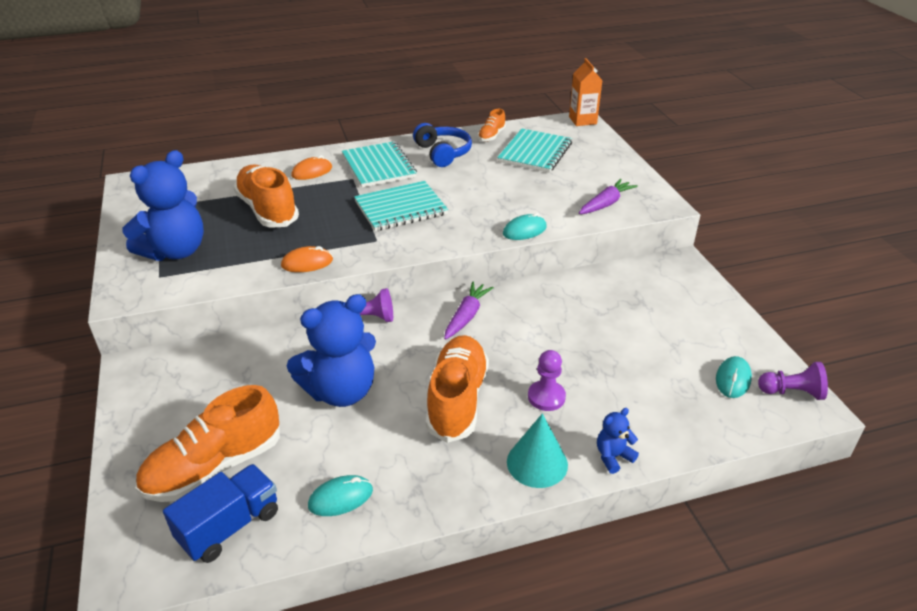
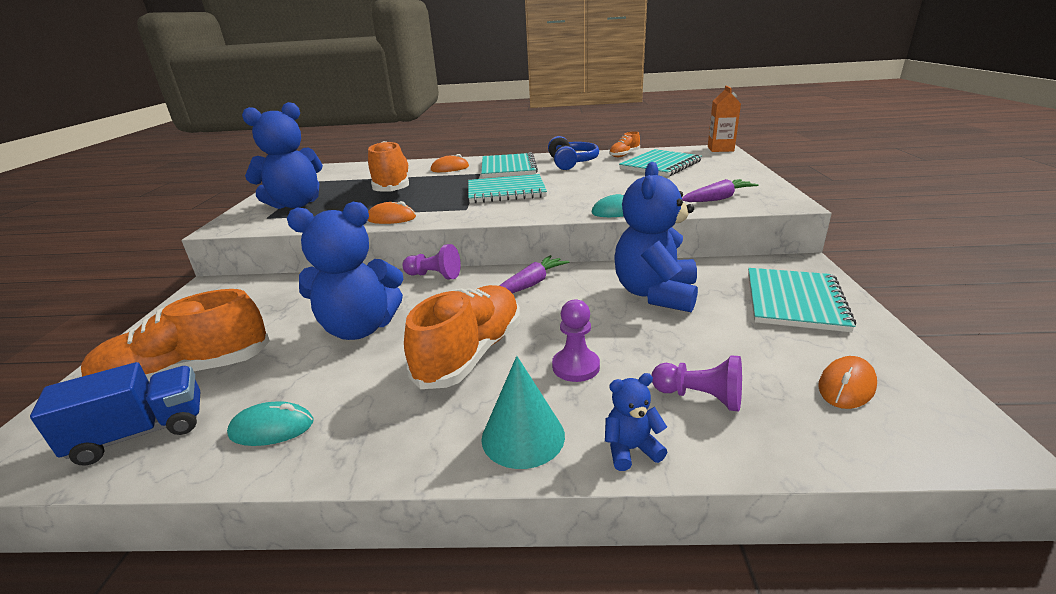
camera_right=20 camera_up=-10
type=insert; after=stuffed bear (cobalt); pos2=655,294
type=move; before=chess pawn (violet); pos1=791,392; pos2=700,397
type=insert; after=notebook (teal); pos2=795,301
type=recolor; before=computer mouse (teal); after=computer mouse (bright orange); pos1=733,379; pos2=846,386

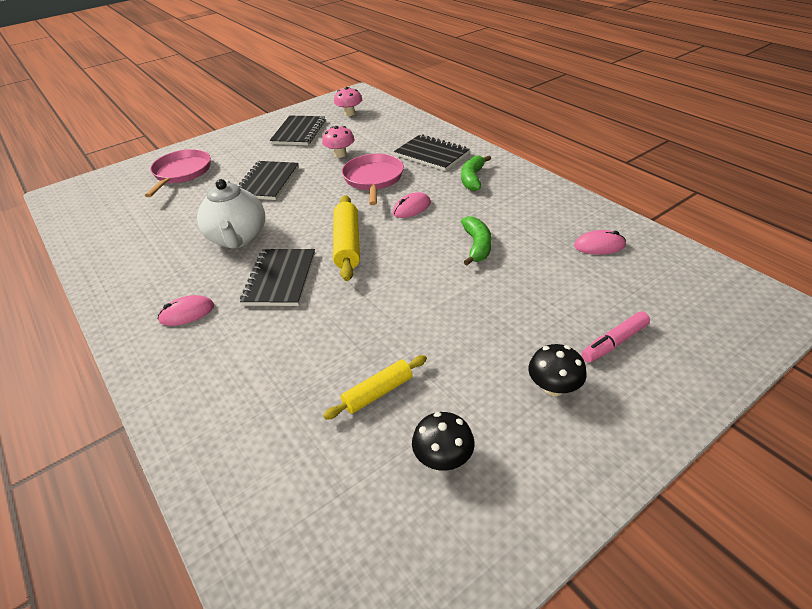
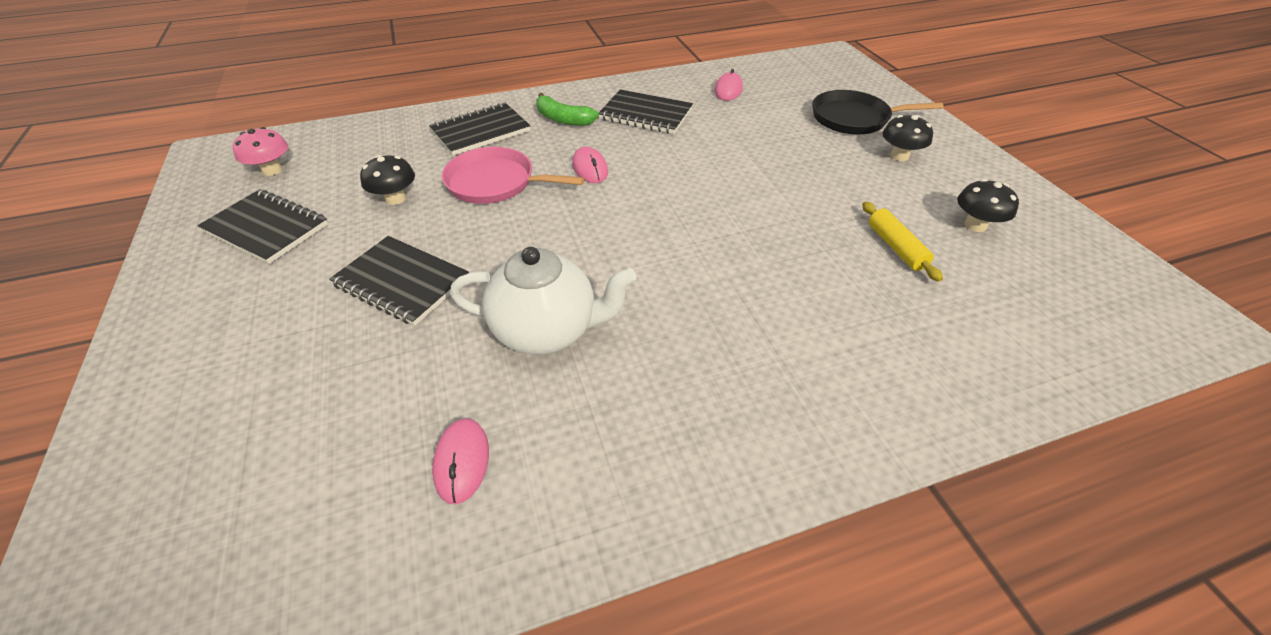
camera_right=-75 camera_up=5
type=recolor; before=fungus (rose-pink); after=fungus (jet-black); pos1=340,154; pos2=395,199
type=move; before=computer mouse (rose-pink); pos1=187,313; pos2=462,461
type=move; before=notebook (jet-black); pos1=280,279; pos2=645,114
type=replace; before=marker pen (rose-pink); after=skillet (jet-black); pos1=614,342; pos2=853,118
type=delete; before=skillet (rose-pink); pos1=181,173
type=delete; before=pastry roller (golden); pos1=347,244
type=delete; before=banana (emerald); pos1=477,246

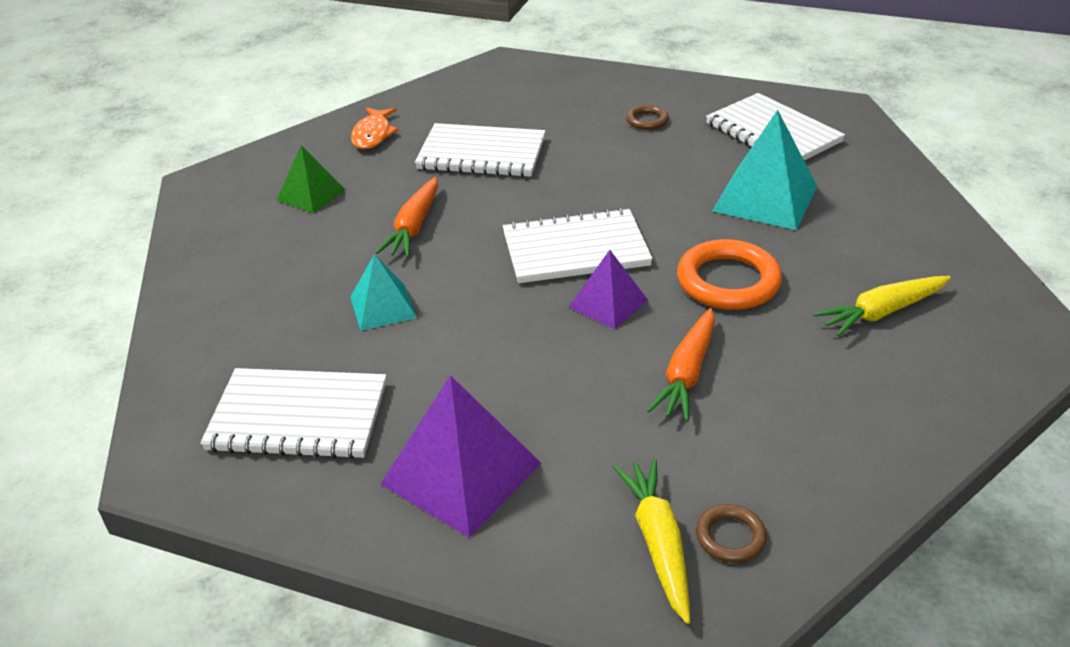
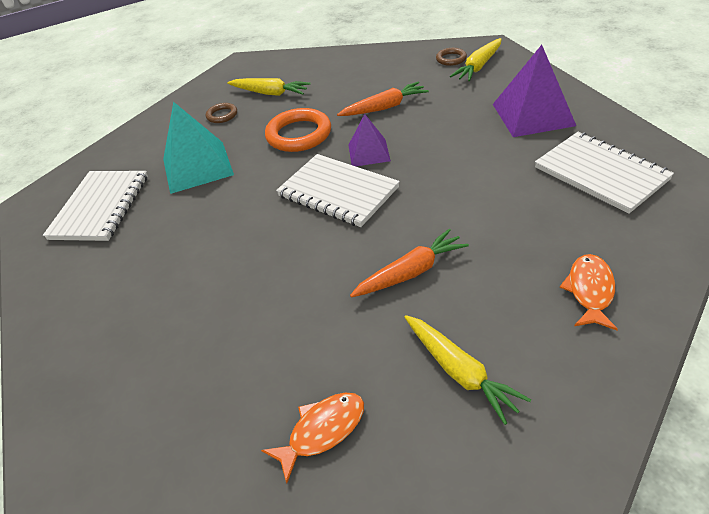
camera_right=-130 camera_up=5
type=move; before=ring (dark brown); pos1=647,120; pos2=222,115
type=replace; before=pyramid shape (emerald); after=root vegetable (golden); pos1=311,194; pos2=459,371
type=insert; after=toy fish (bright orange); pos2=589,291
type=delete; before=pyramid shape (teal); pos1=383,307
type=delete; before=notebook (white); pos1=481,154

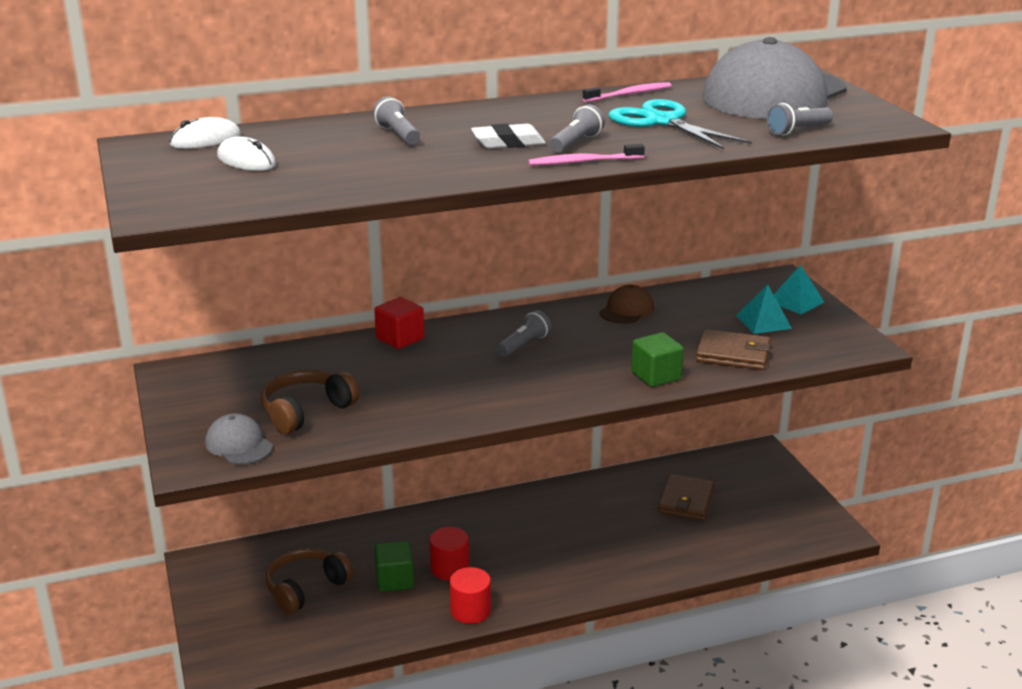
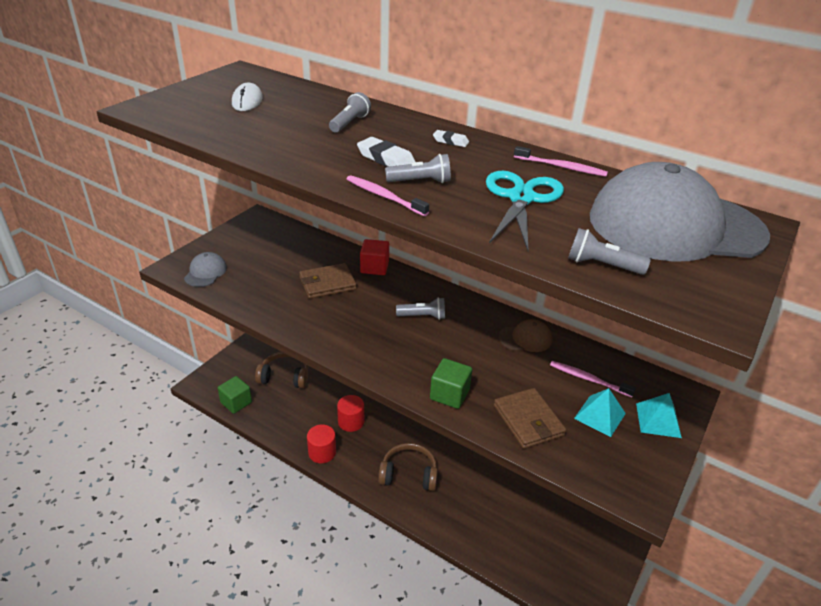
camera_right=50 camera_up=10
type=move; before=cube (emerald); pos1=394,580; pos2=236,402
type=move; before=card wallet (dark brown); pos1=686,500; pos2=327,283
type=move; before=headphones (dark brown); pos1=306,411; pos2=408,474
type=insert; after=gum eraser (white); pos2=450,141
type=insert; after=tooth brush (rose-pink); pos2=588,379
type=delete; before=computer mouse (white); pos1=206,140

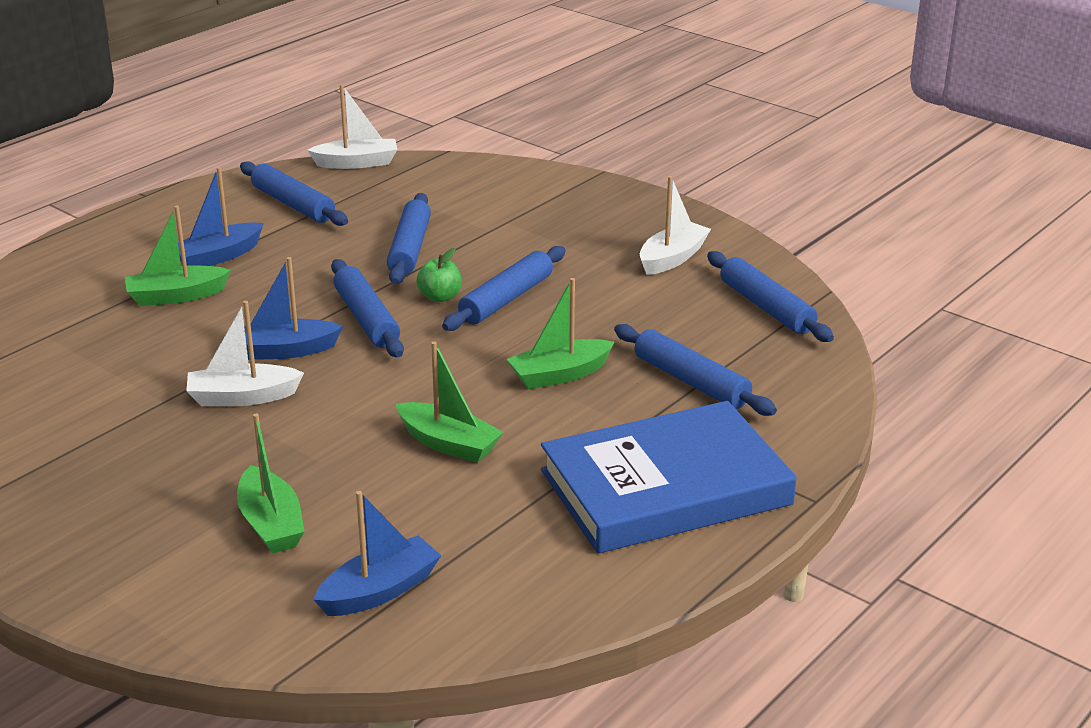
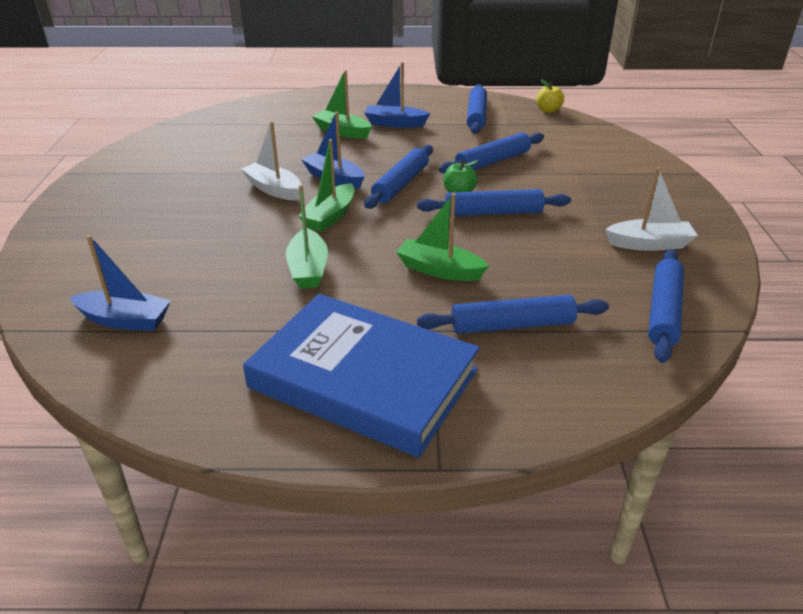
camera_right=50 camera_up=5
type=move; before=sailboat (emerald); pos1=271,524; pos2=330,216
type=rotate; before=pastry roller (cobalt); pos1=690,381; pos2=512,325; turn=75
type=replace; before=sailboat (white); after=apple fruit (golden); pos1=357,163; pos2=548,110

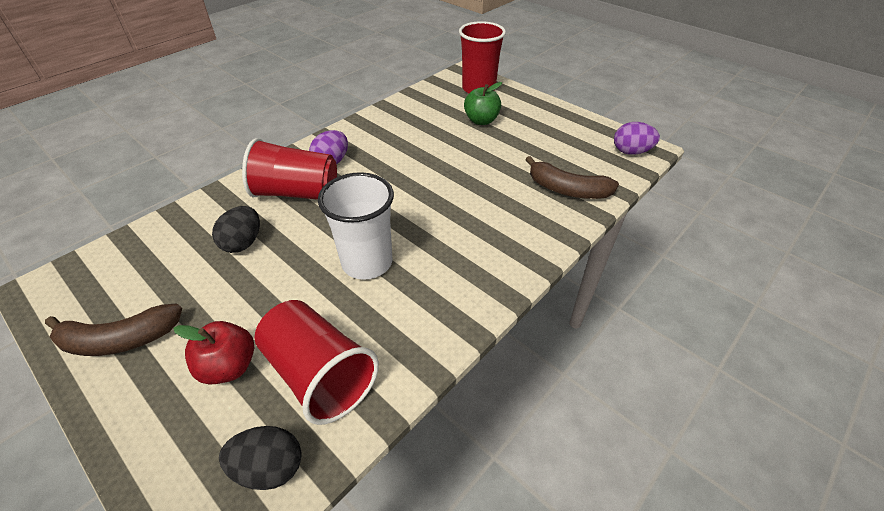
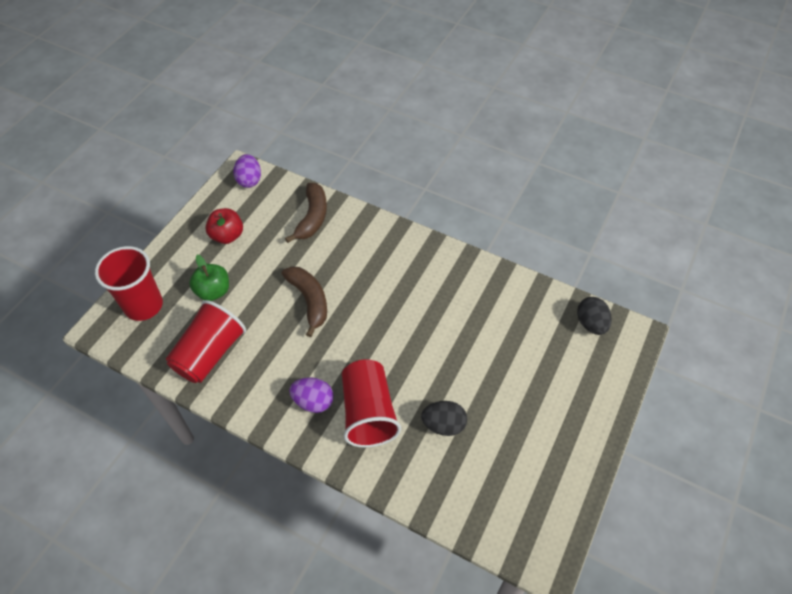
camera_right=-105 camera_up=10
type=move; before=beaker (scarlet); pos1=319,374; pos2=210,353
type=move; before=apple fruit (scarlet); pos1=229,366; pos2=227,236
type=move; before=banana (dark brown); pos1=120,339; pos2=309,300
type=delete; before=beaker (white); pos1=367,262

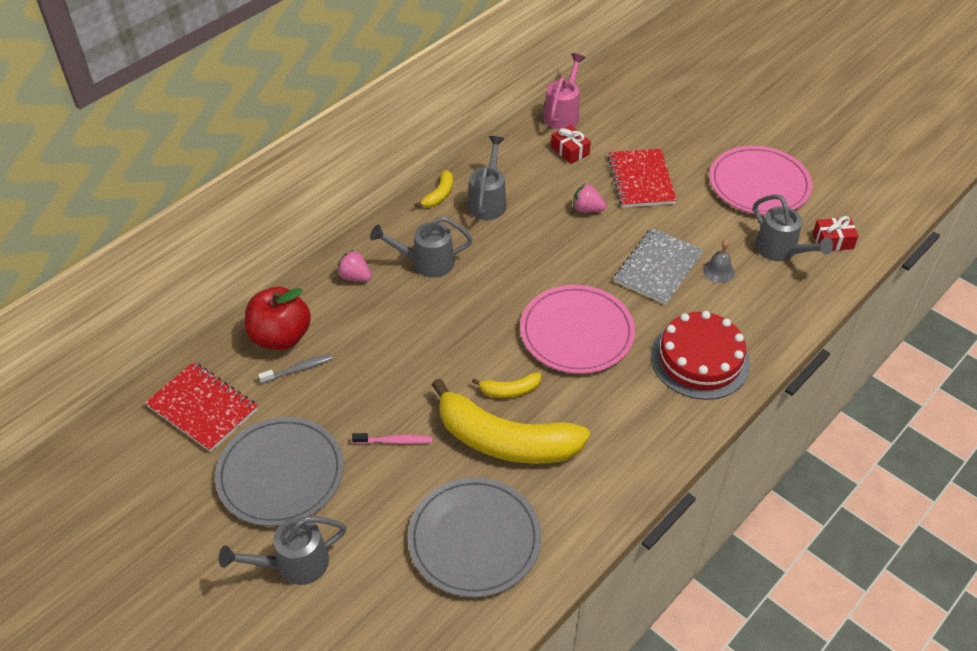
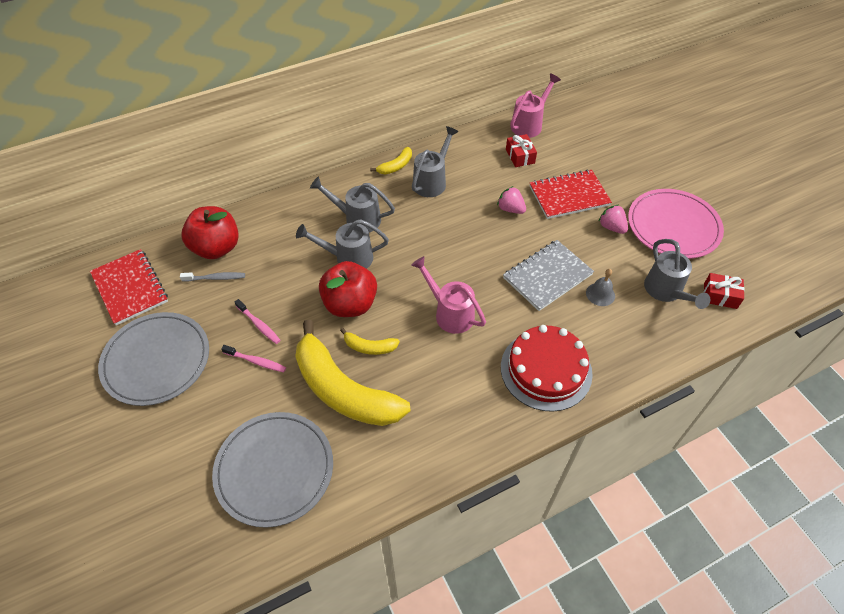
camera_right=20 camera_up=5
type=insert; after=tooth brush (rose-pink); pos2=259,325
type=move; before=watering pot (gray); pos1=294,564; pos2=348,258
type=insert; after=apple fruit (scarlet); pos2=350,304
type=replace; before=plate (rose-pink); after=watering pot (rose-pink); pos1=577,332; pos2=450,313
type=rotate; before=notebook (scarlet); pos1=641,180; pos2=569,196; turn=60
type=move; before=strawberry (rose-pink); pos1=355,277; pos2=611,227

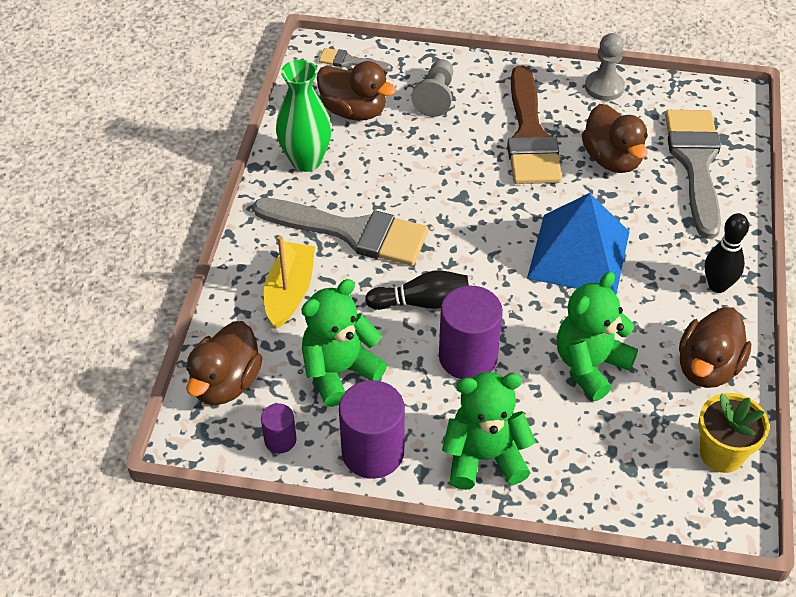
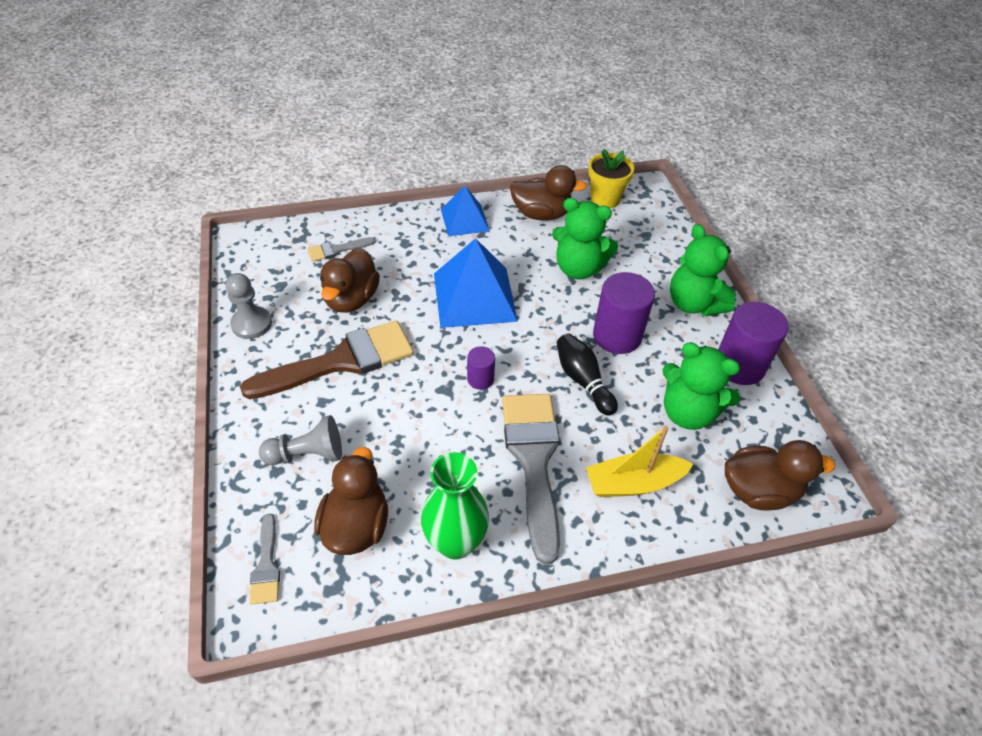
camera_right=-115 camera_up=0
type=resize; before=brush (gray); pos1=695,163; pos2=337,250; scale=0.46
type=rotate; before=duck (dark brown); pos1=612,159; pos2=351,299; turn=150
type=replace; before=bowling pin (jet-black); after=pyramid shape (cobalt); pos1=717,285; pos2=464,220
type=move; before=solid cylinder (violet); pos1=280,440; pos2=480,379

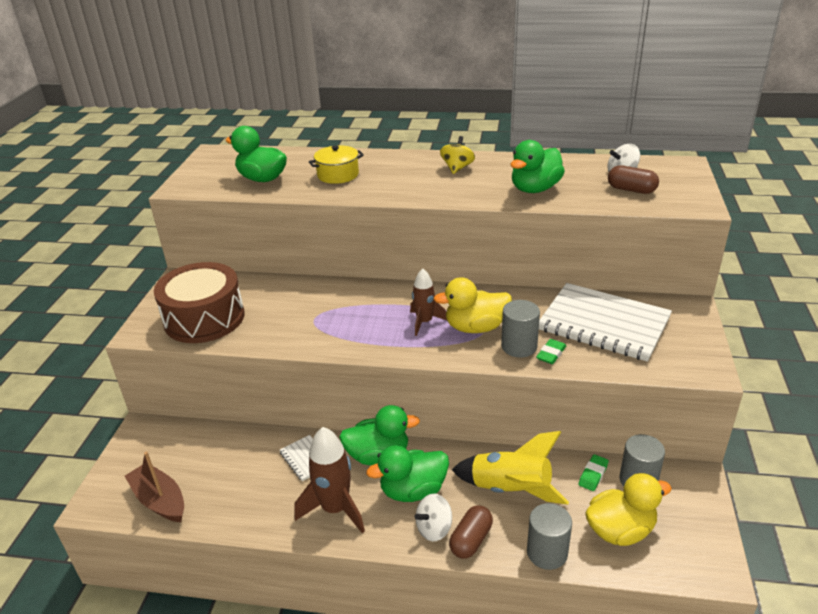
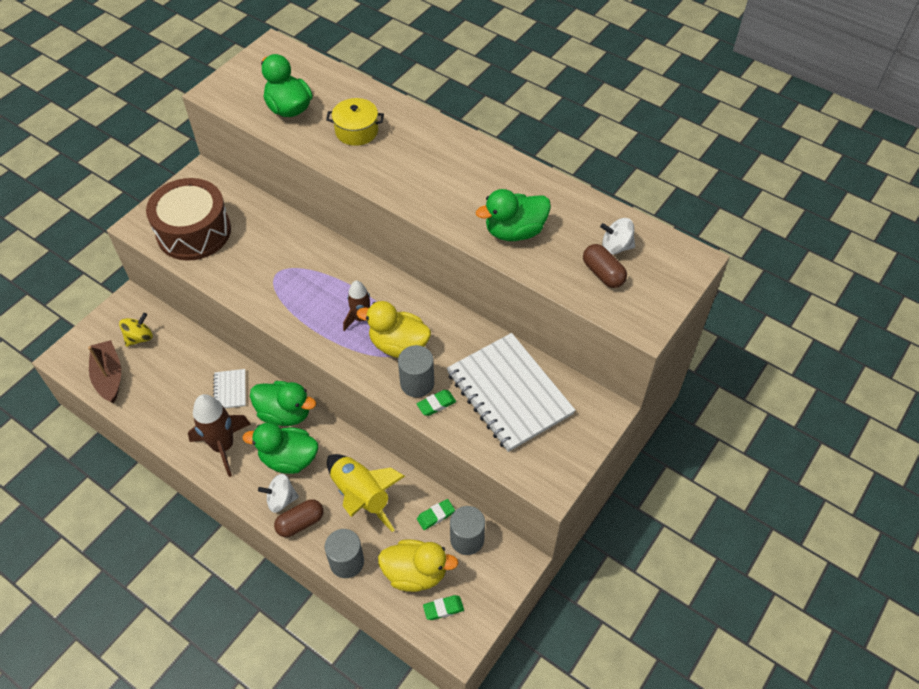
camera_right=25 camera_up=20
type=move; before=whirligig (golden); pos1=457,168; pos2=139,338
type=insert; after=gum eraser (emerald); pos2=443,608

